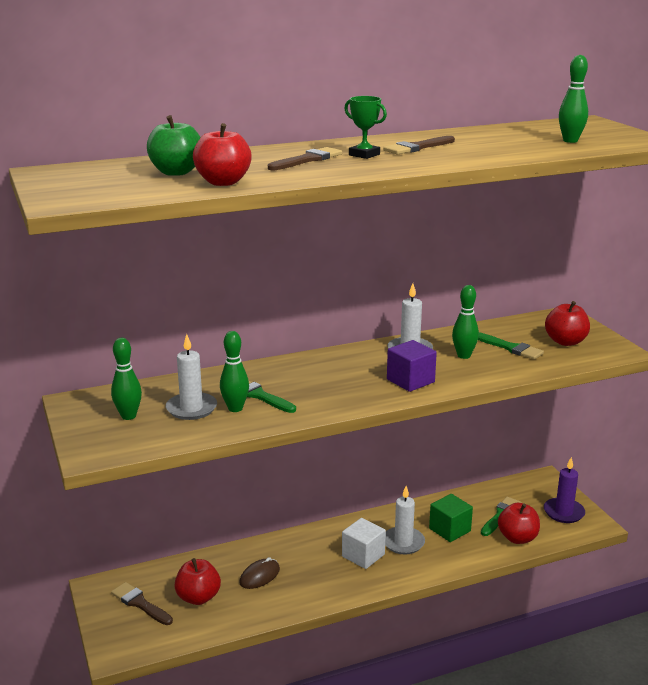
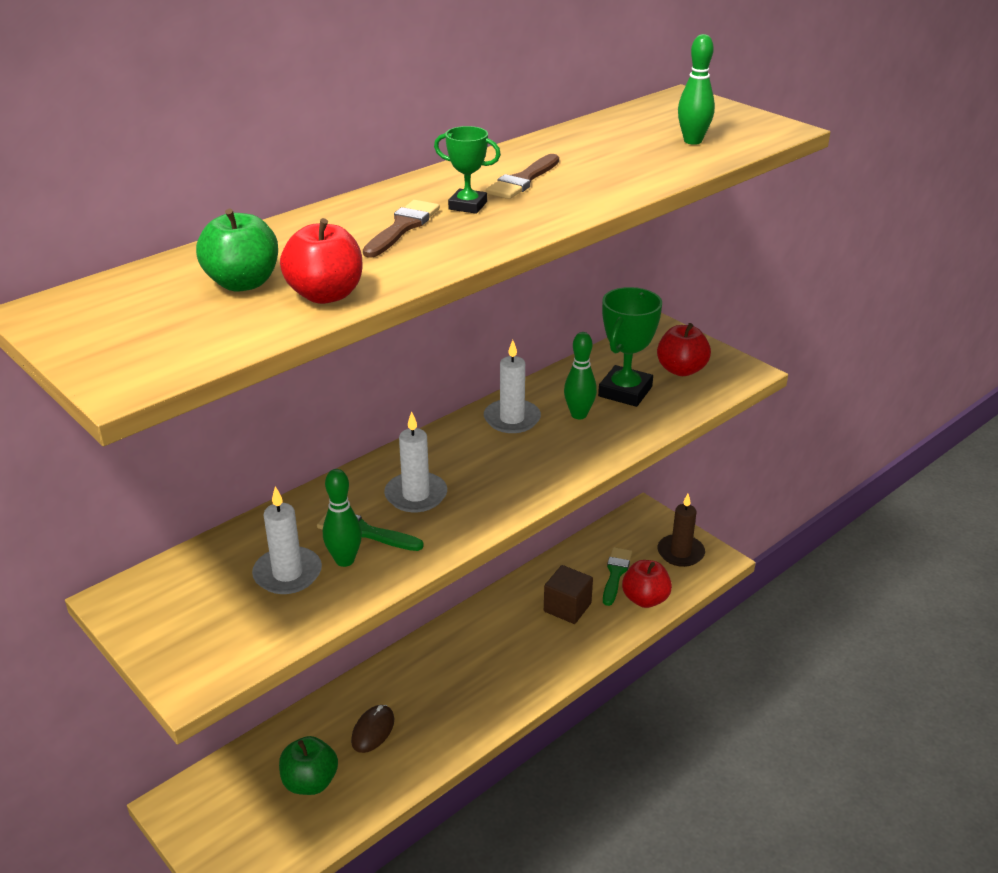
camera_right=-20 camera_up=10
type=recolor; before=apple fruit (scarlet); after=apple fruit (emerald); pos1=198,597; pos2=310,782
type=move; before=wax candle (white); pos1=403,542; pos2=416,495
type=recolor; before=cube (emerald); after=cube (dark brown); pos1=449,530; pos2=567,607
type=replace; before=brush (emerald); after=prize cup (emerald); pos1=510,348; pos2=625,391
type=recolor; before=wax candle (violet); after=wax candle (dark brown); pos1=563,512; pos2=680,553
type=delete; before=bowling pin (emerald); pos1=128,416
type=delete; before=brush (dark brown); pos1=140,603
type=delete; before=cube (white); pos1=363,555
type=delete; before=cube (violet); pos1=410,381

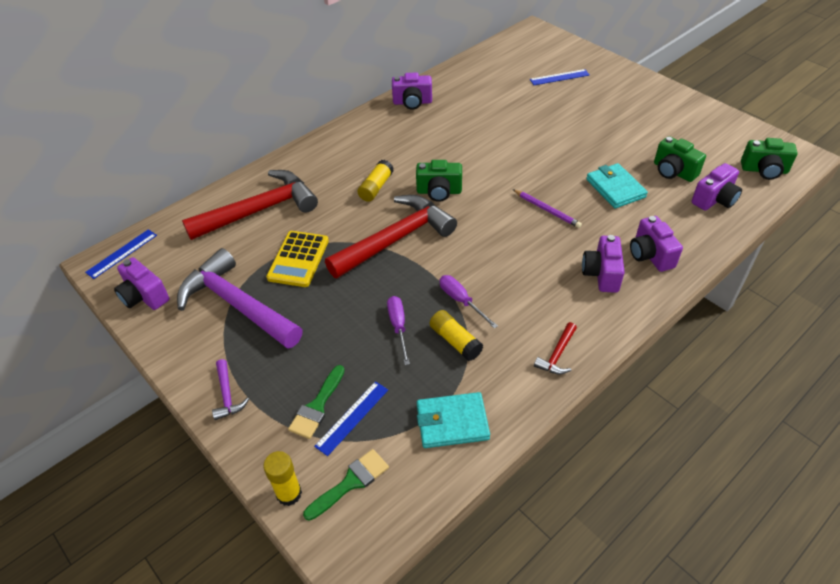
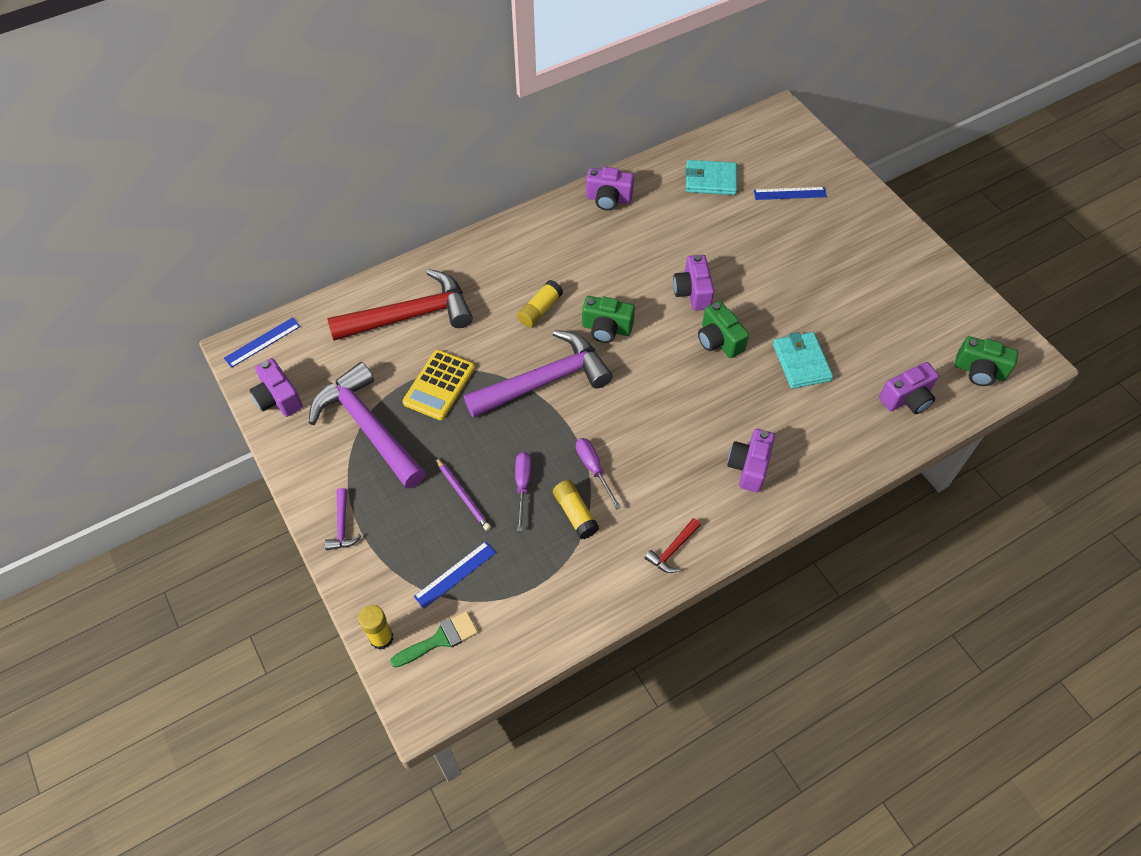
camera_right=10 camera_up=10
type=move; before=wooden pencil (violet); pos1=546,210; pos2=463,495
type=recolor; before=carpenter's hammer (scarlet); after=carpenter's hammer (violet); pos1=395,239; pos2=544,381
type=move; before=compact camera (violet); pos1=650,255; pos2=692,292
type=move; before=card wallet (teal); pos1=452,422; pos2=710,180
type=move; before=compact camera (emerald); pos1=673,171; pos2=719,340
type=delete; before=brush (emerald); pos1=317,406

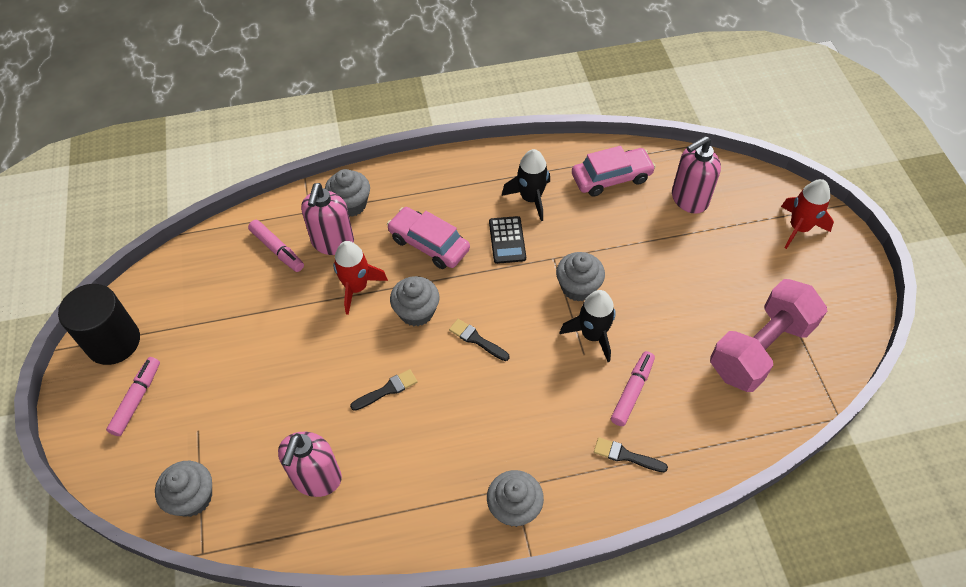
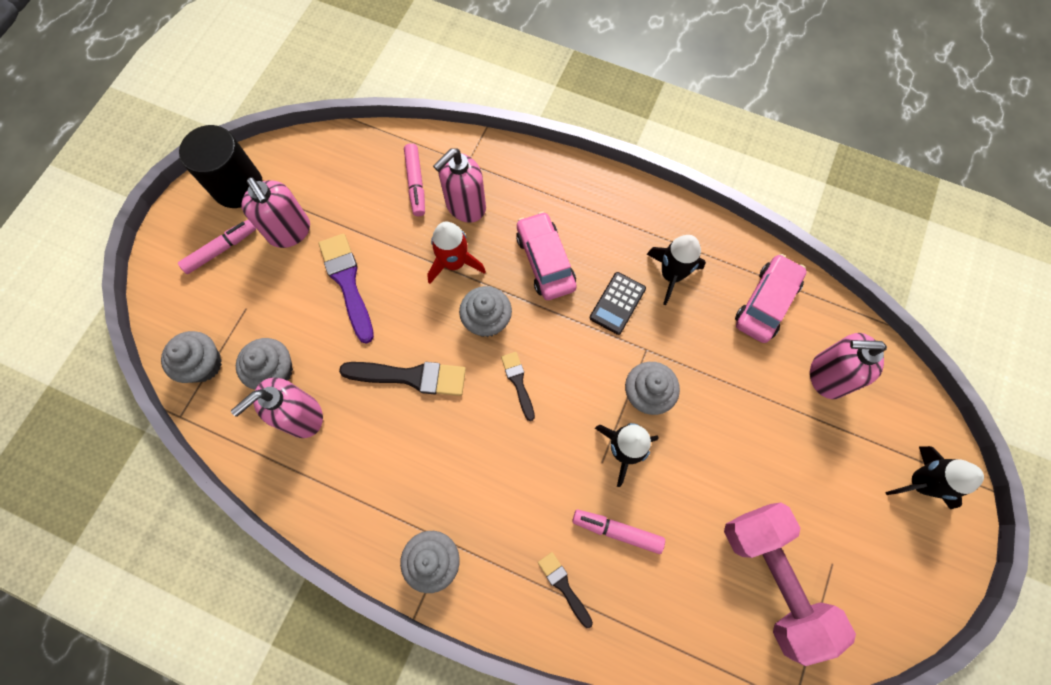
camera_right=35 camera_up=15
type=move; before=fairy cake (gray); pos1=350,204; pos2=274,371
type=insert; after=pump bottle (rose-pink); pos2=290,232
type=insert; after=brush (violet); pos2=347,283
type=resize; before=brush (jet-black); pos1=387,390; pos2=411,377; scale=1.75
type=rotate; before=marker pen (rose-pink); pos1=632,391; pos2=617,531; turn=-135
type=rotate; before=dumbbell (rose-pink); pos1=760,349; pos2=772,578; turn=75
type=rotate; before=car (rose-pink); pos1=611,178; pos2=766,303; turn=-75
type=recolor; before=toy rocket (scarlet); after=toy rocket (jet-black); pos1=799,228; pos2=919,482

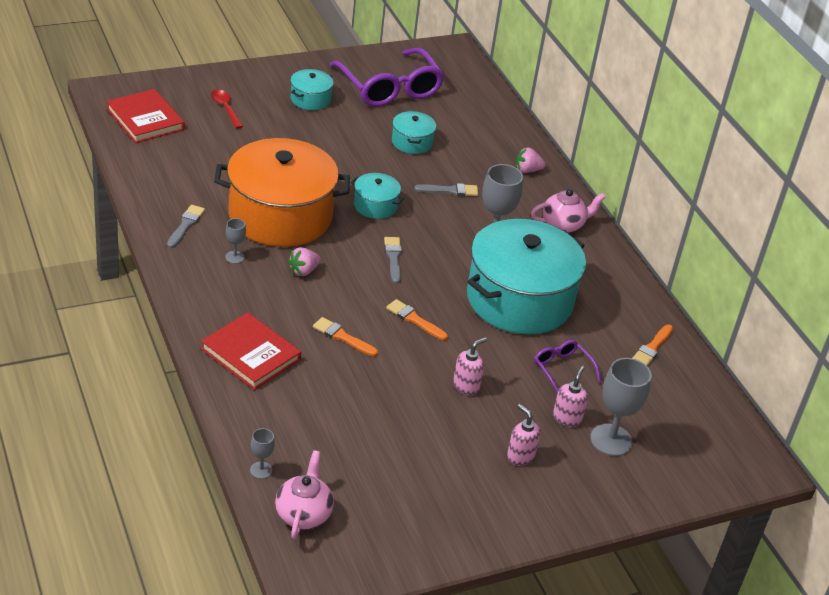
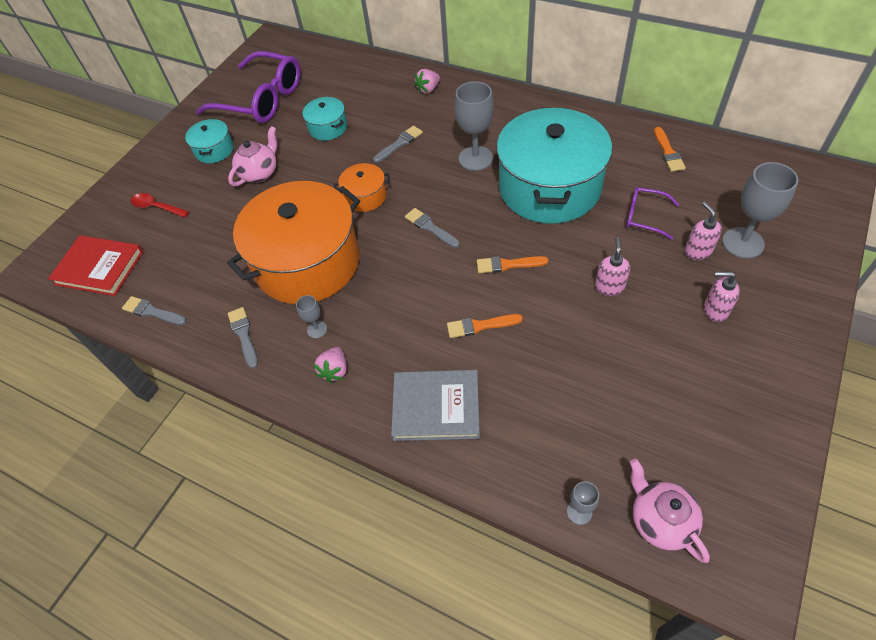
camera_right=-30 camera_up=15
type=insert; after=brush (gray); pos2=152,312
type=move; before=teapot (rose-pink); pos1=563,225; pos2=260,173
type=move; before=strawberry (rose-pink); pos1=303,271; pos2=335,370
type=recolor; before=cooking pot (teal); after=cooking pot (bright orange); pos1=375,206; pos2=365,196
type=recolor; before=hardcover (scarlet); after=hardcover (gray); pos1=250,354; pos2=436,407

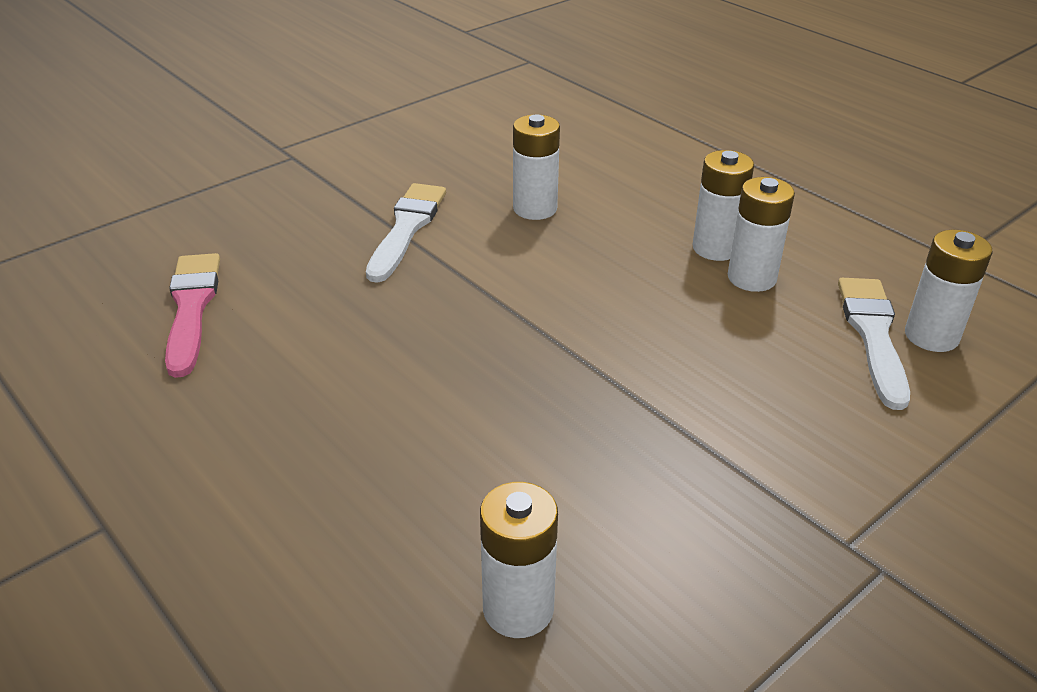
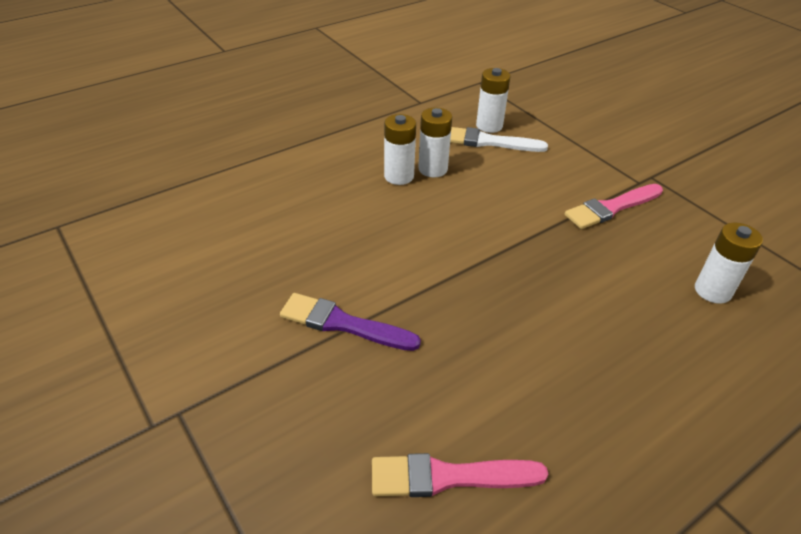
camera_right=-85 camera_up=5
type=recolor; before=brush (white); after=brush (violet); pos1=407,228; pos2=343,324
type=insert; after=brush (rose-pink); pos2=611,208
type=delete; before=battery (white); pos1=535,209

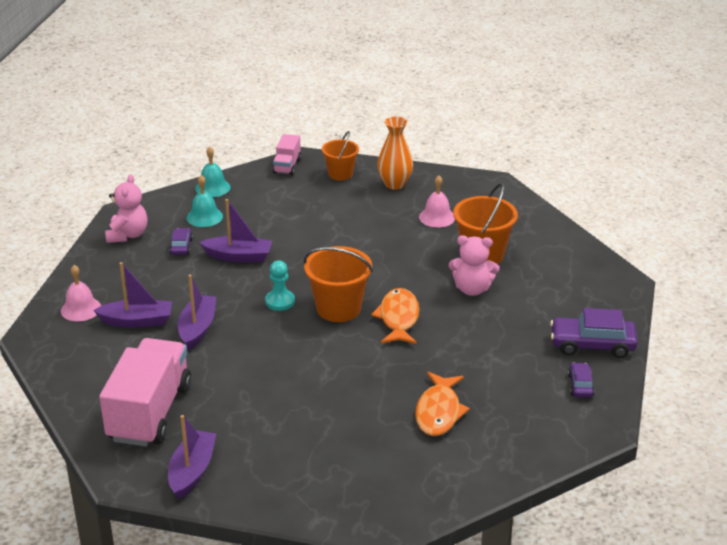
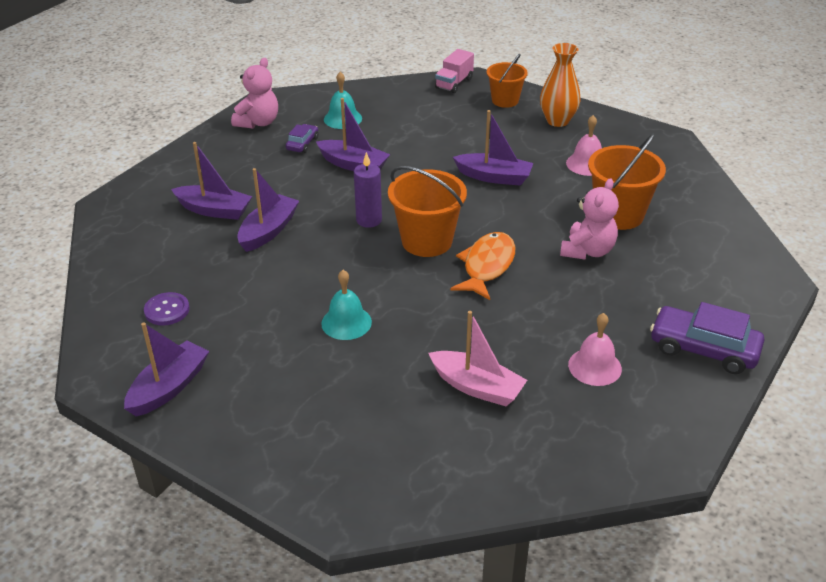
camera_right=20 camera_up=5
type=replace; before=lorry (rose-pink); after=button (violet); pos1=150,413; pos2=167,310
type=move; before=bell (teal); pos1=212,188; pos2=346,322
type=replace; before=chess pawn (teal); after=wax candle (violet); pos1=280,301; pos2=369,220
type=replace; before=toy fish (bright orange); after=sailboat (rose-pink); pos1=439,412; pos2=477,387
type=insert; after=sailboat (violet); pos2=494,177
type=rotate; before=stuffed bear (rose-pink); pos1=472,289; pos2=587,251; turn=-90
type=move; before=bell (rose-pink); pos1=81,309; pos2=595,366
type=delete; before=car (violet); pos1=580,385

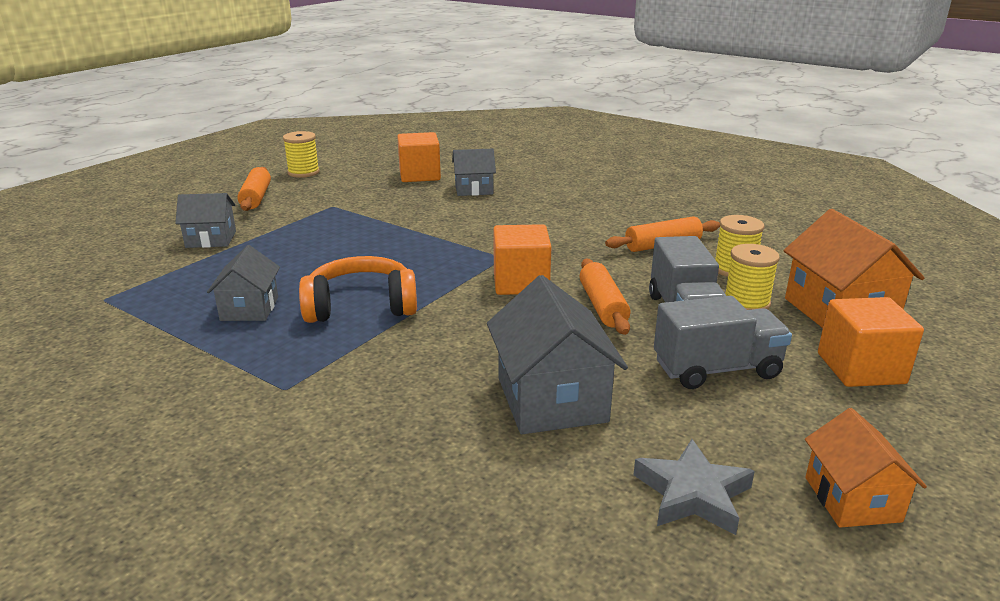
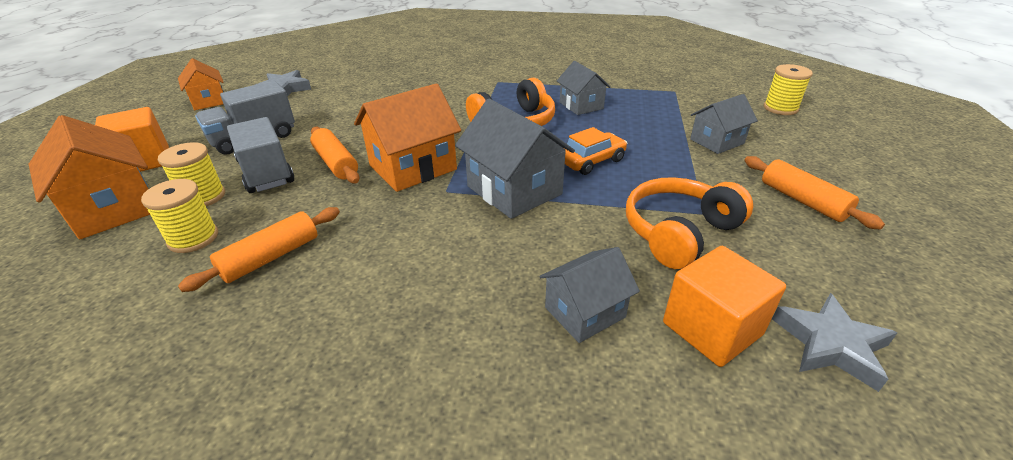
camera_right=155 camera_up=10
type=replace; before=cube (bright orange); after=toy house (bright orange); pos1=521,283; pos2=413,167
type=move; before=toy house (gray); pos1=551,399; pos2=514,190
type=insert; after=car (bright orange); pos2=592,161
type=insert; after=headphones (bright orange); pos2=679,232
type=move; before=reel of thread (golden); pos1=303,172; pos2=780,108
type=insert; after=star (gray); pos2=830,345

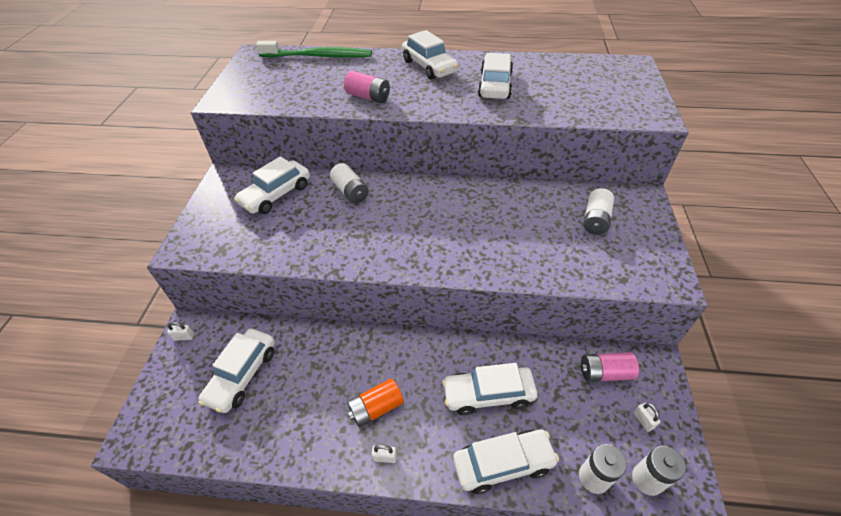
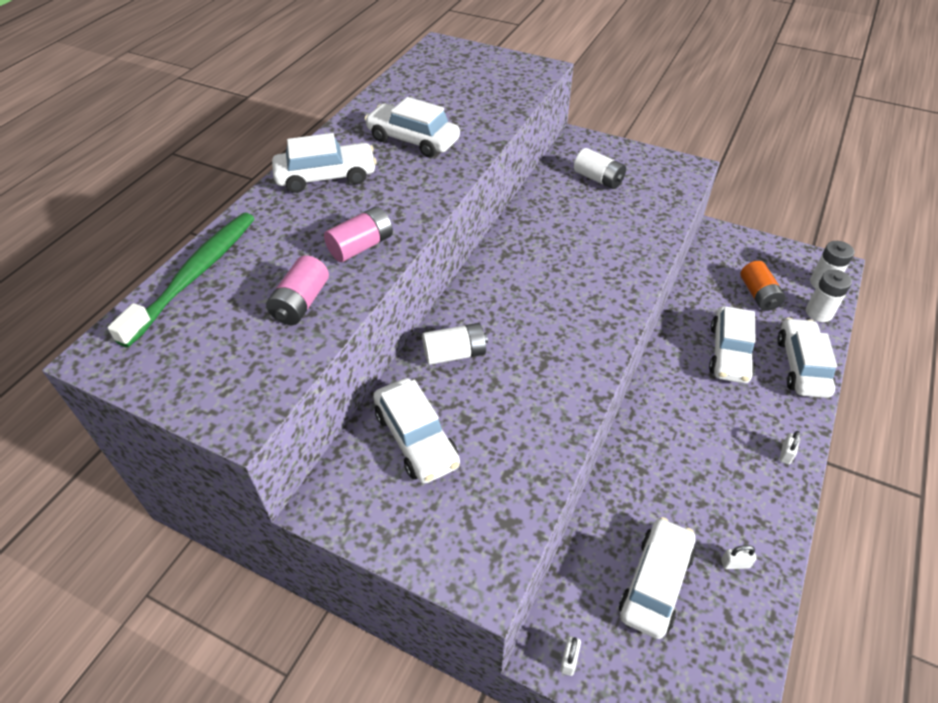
camera_right=-70 camera_up=0
type=move; before=battery (rose-pink); pos1=604,373; pos2=301,303
type=rotate; before=car (white); pos1=242,375; pos2=655,583; turn=-105
type=move; before=lock (white); pos1=643,420; pos2=735,563
type=move; before=battery (bright orange); pos1=376,408; pos2=758,295

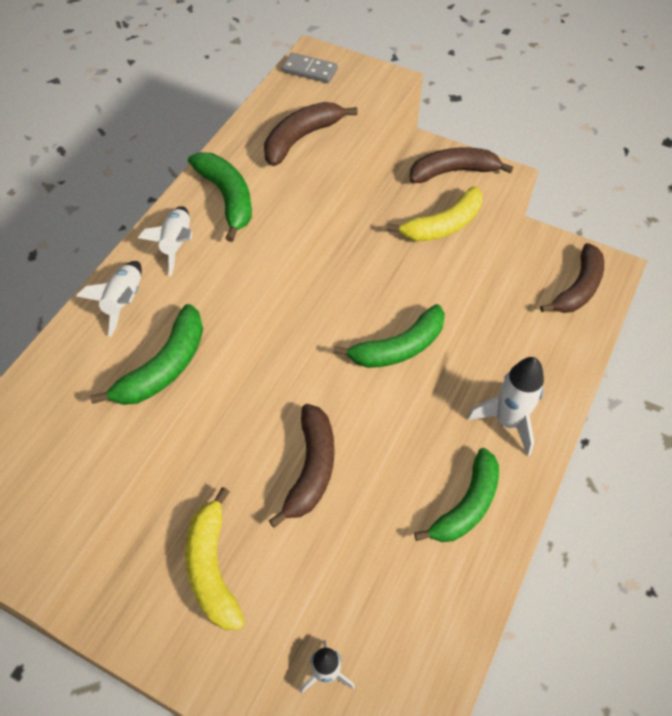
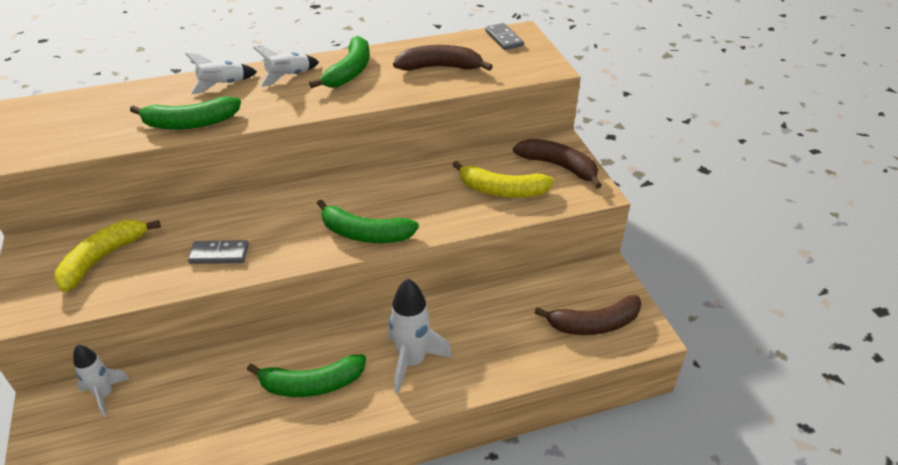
camera_right=45 camera_up=-15
type=replace; before=banana (dark brown); after=domino (gray); pos1=311,468; pos2=219,254

